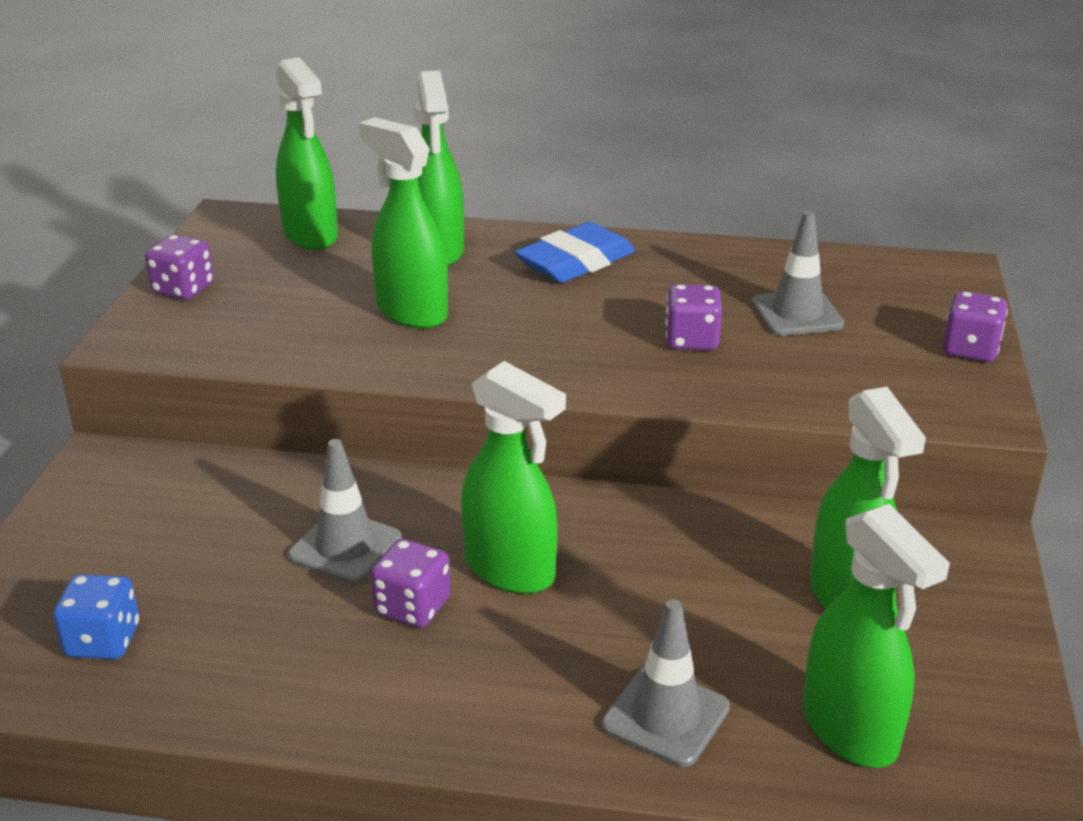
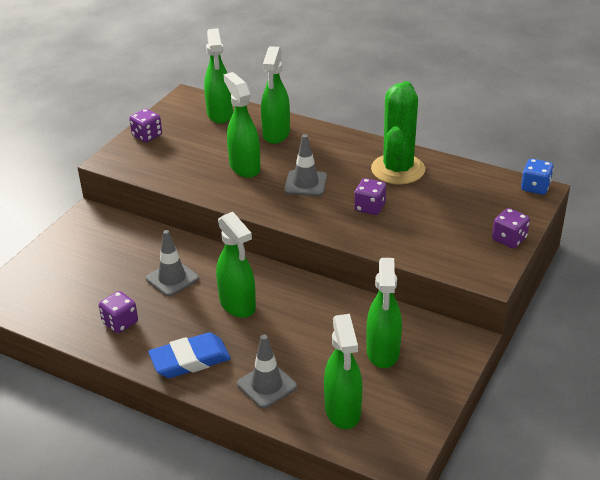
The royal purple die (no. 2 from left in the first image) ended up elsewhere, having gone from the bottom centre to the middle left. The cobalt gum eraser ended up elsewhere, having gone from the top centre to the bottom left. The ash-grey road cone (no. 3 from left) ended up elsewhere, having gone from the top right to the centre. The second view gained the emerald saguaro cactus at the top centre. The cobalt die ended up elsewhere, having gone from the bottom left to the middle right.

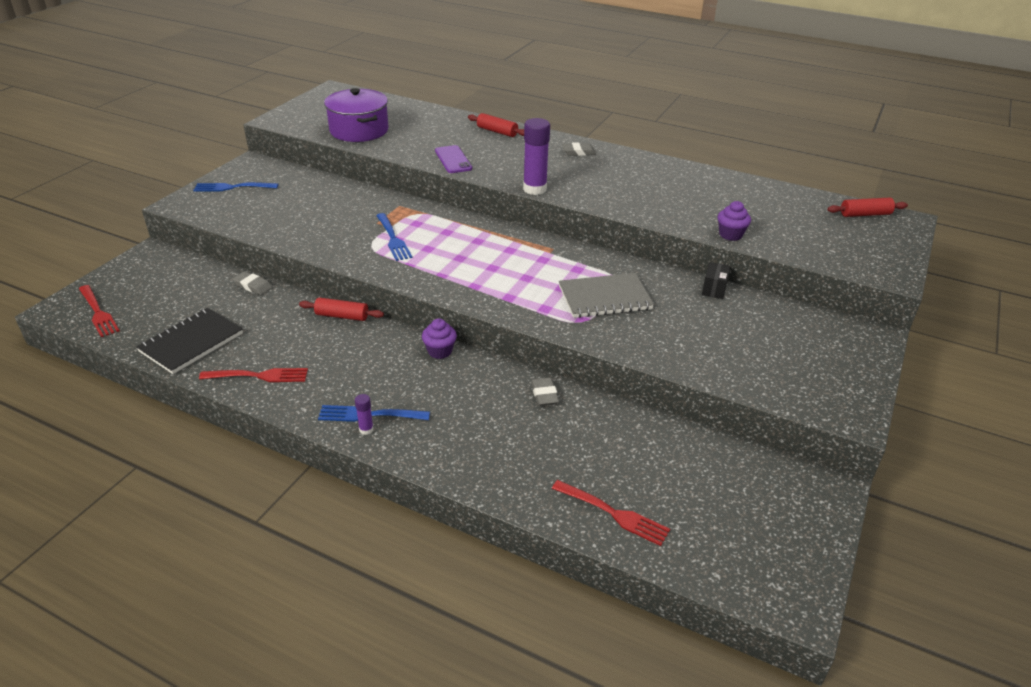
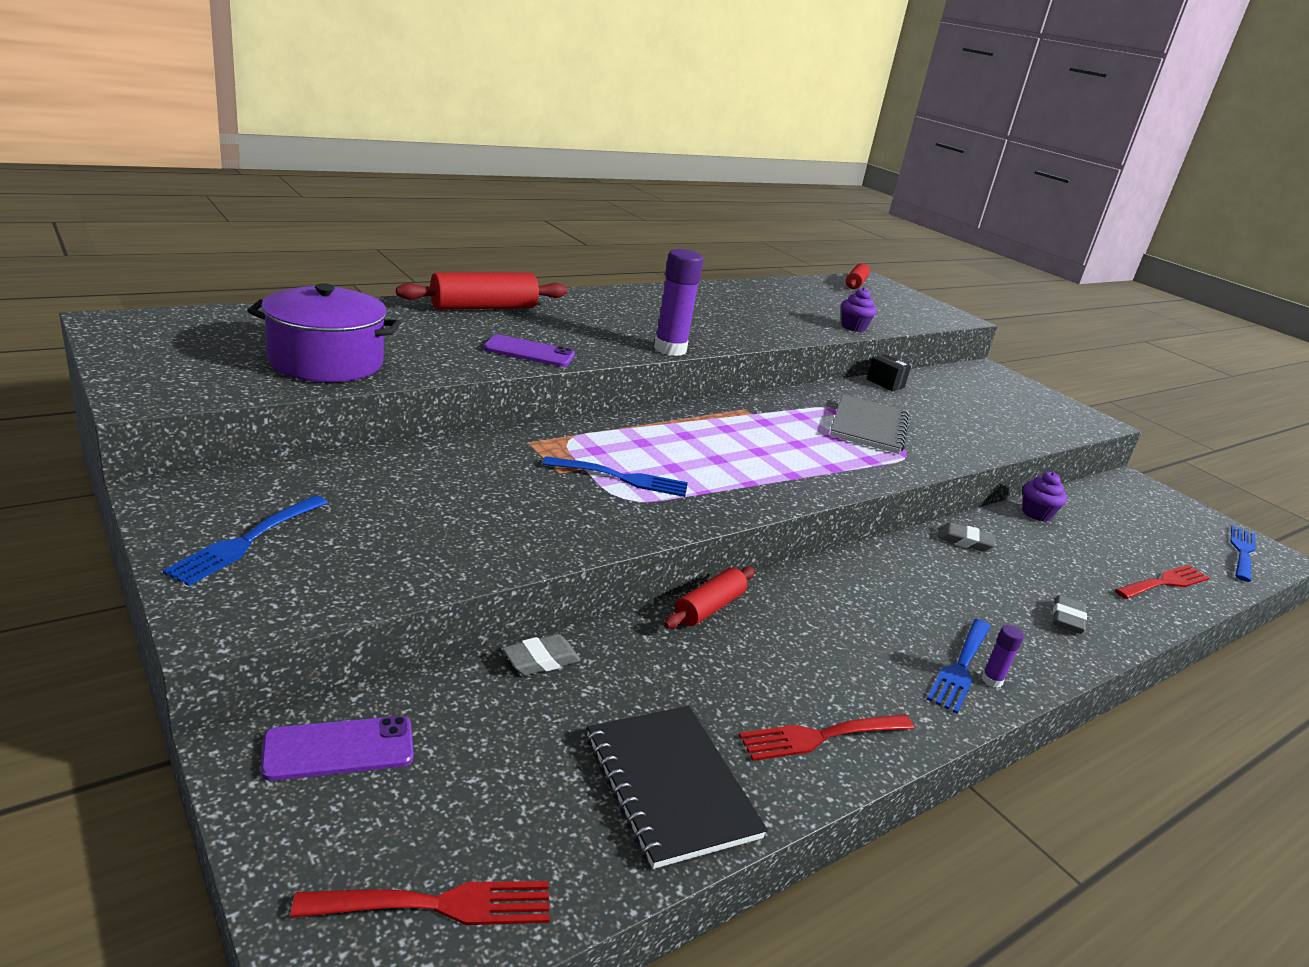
The second view gained the royal purple mobile phone (no. 1 from left) at the bottom left. The size of the crimson rolling pin (no. 2 from left in the first image) at the top centre changed by a factor of 1.61. The crimson dinner fork (no. 2 from left) at the middle left ended up facing another way, 135 degrees counterclockwise from before. The royal purple muffin (no. 1 from left in the first image) ended up elsewhere, having gone from the centre to the middle right. The ash-grey gum eraser (no. 3 from left) ended up elsewhere, having gone from the top centre to the middle right. The second view gained the cobalt dinner fork (no. 4 from left) at the middle right.

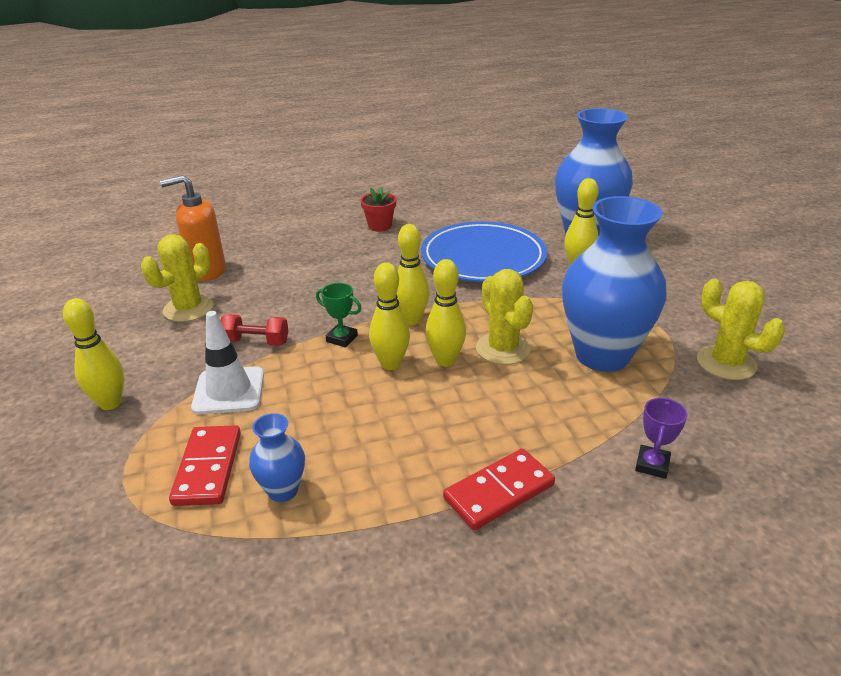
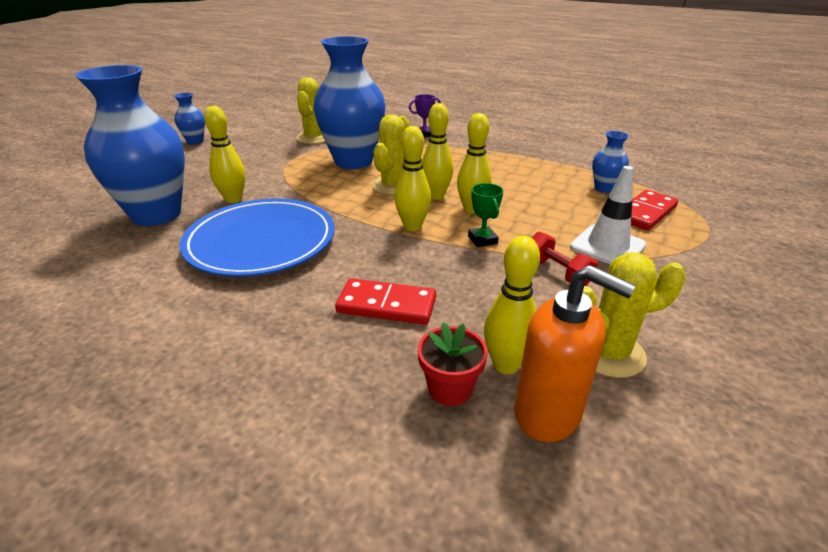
The second view gained the cobalt flower vase (no. 2 from left) at the top left. The crimson domino tile (no. 2 from left in the first image) ended up elsewhere, having gone from the bottom centre to the centre. The crimson plant pot ended up elsewhere, having gone from the top centre to the centre. The golden bowling pin (no. 1 from left in the first image) ended up elsewhere, having gone from the middle left to the centre.

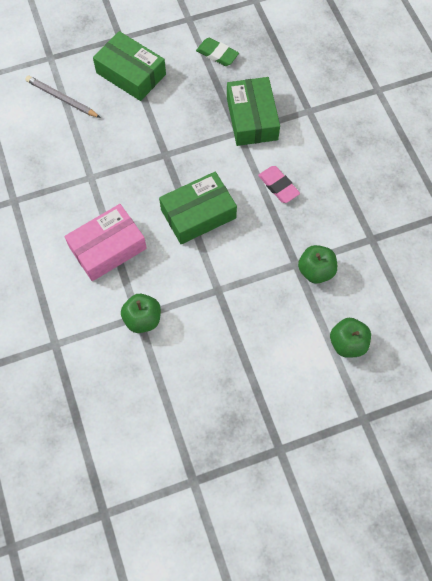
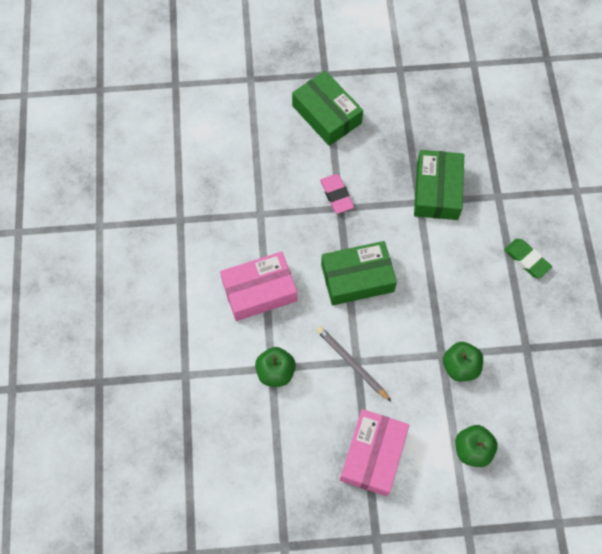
The ash-grey wooden pencil ended up elsewhere, having gone from the top left to the centre. The pink gum eraser ended up elsewhere, having gone from the top centre to the centre. The second view gained the pink package (no. 2 from left) at the bottom centre. The emerald gum eraser ended up elsewhere, having gone from the top centre to the middle right.

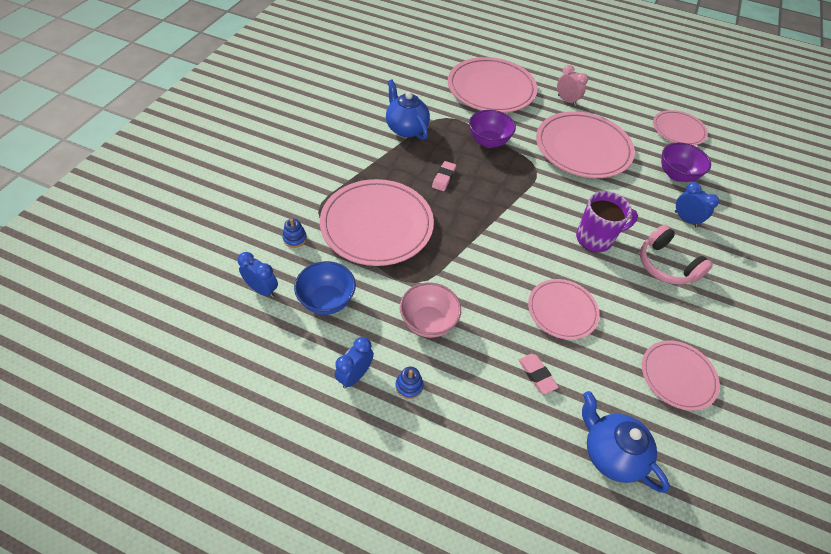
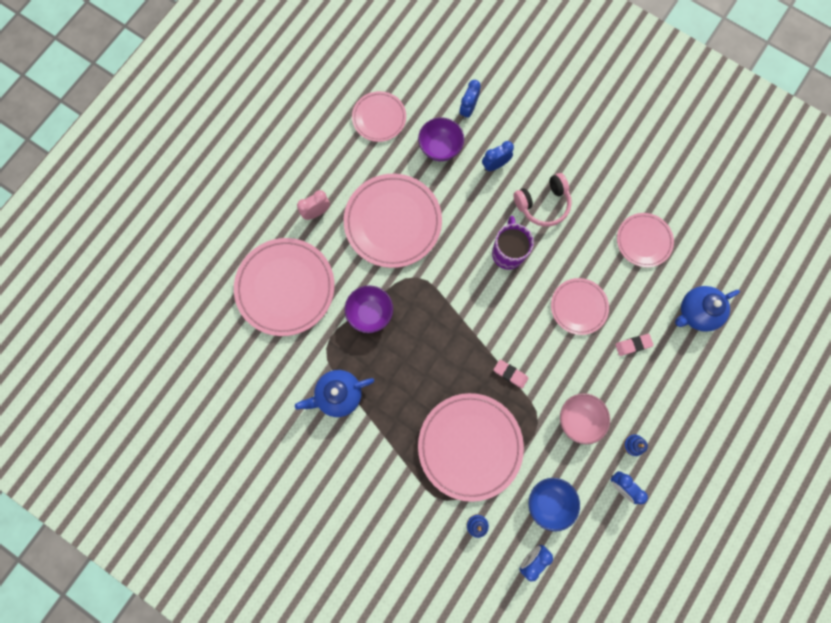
The second view gained the cobalt alarm clock (no. 1 from left) at the top centre. The pink gum eraser (no. 1 from left) ended up elsewhere, having gone from the top centre to the centre.

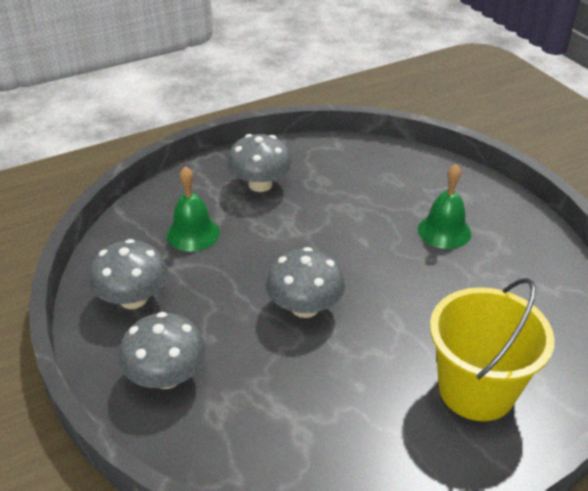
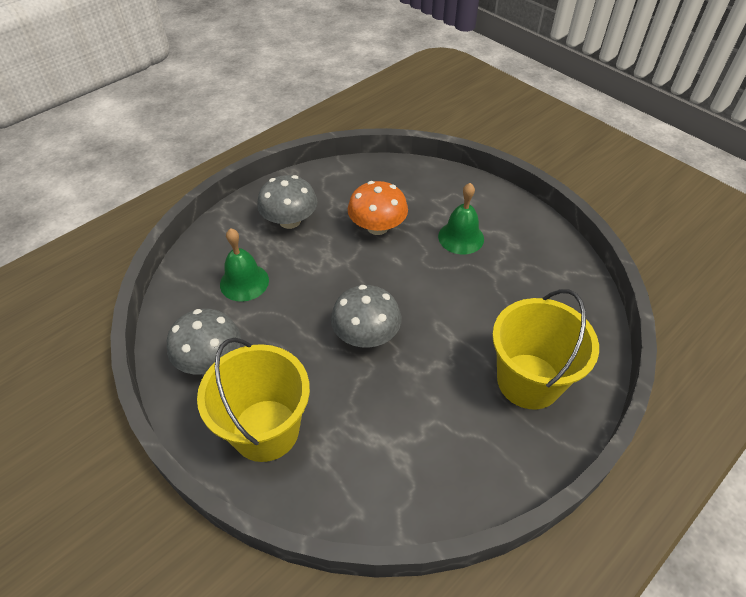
Where the ash-grey mushroom (no. 2 from left) stood at the bottom left, the golden pail (no. 1 from left) came to stand at the bottom centre. The second view gained the orange-coloured mushroom at the centre.

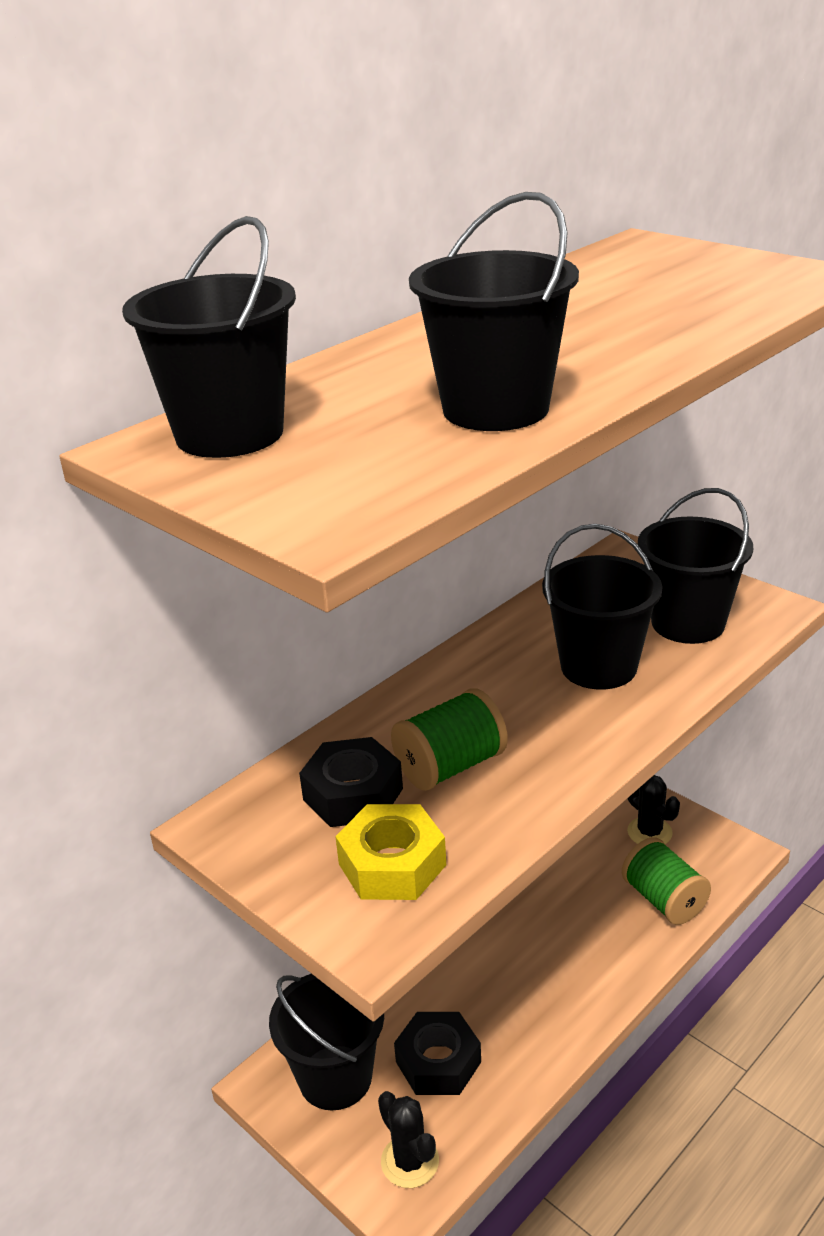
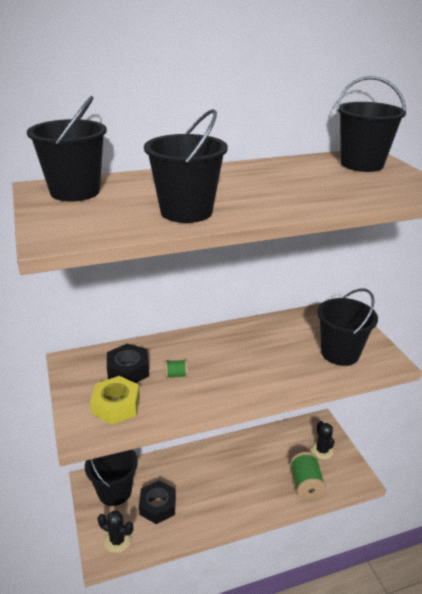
The black saguaro cactus (no. 1 from left) at the bottom centre ended up facing another way, 60 degrees counterclockwise from before. The size of the emerald bobbin (no. 1 from left) at the centre changed by a factor of 0.50. The black pail (no. 4 from left in the first image) ended up elsewhere, having gone from the middle right to the top right.

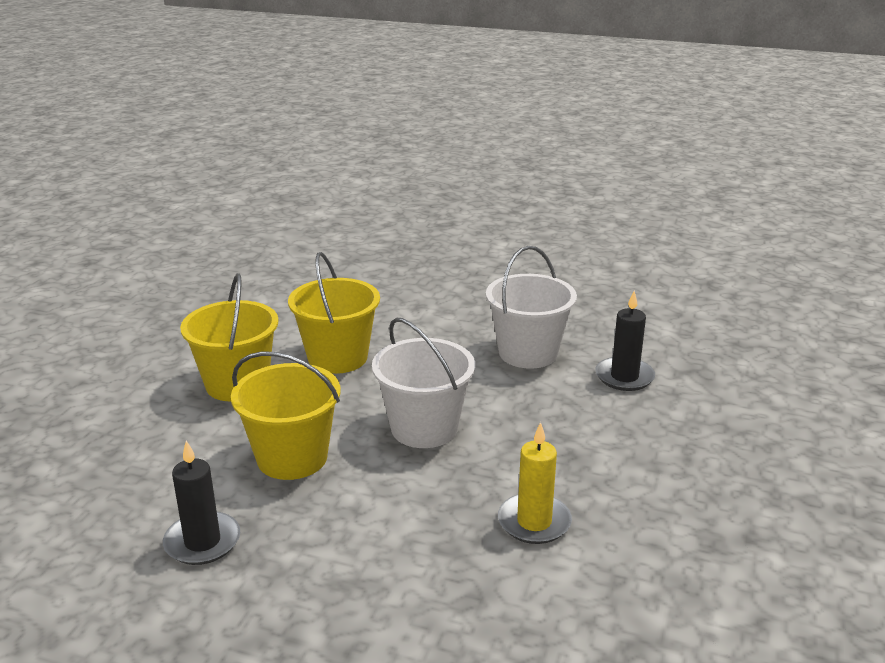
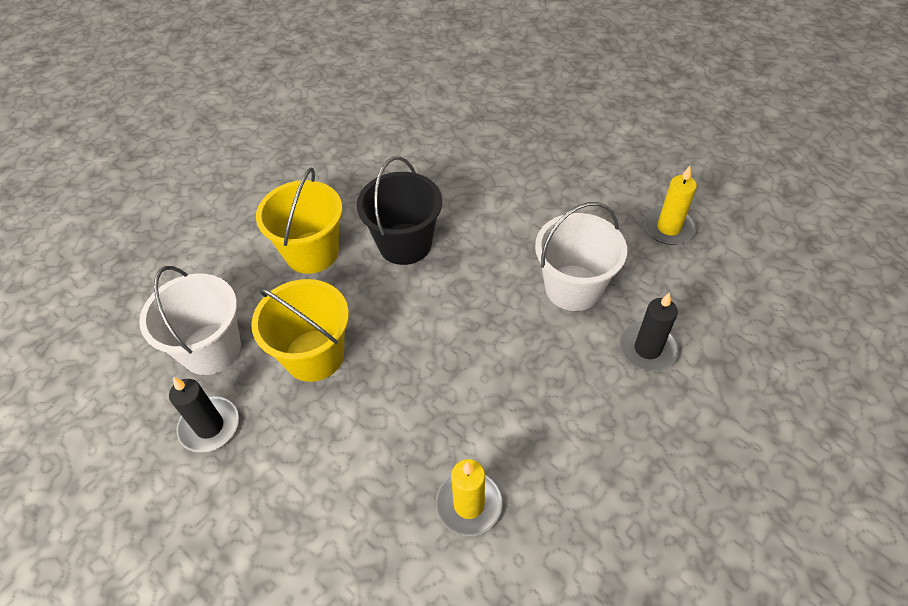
The white pail (no. 1 from left) ended up elsewhere, having gone from the centre to the middle left. What was the golden pail (no. 3 from left) at the centre turned into the black pail at the centre. The second view gained the golden wax candle (no. 2 from left) at the middle right.

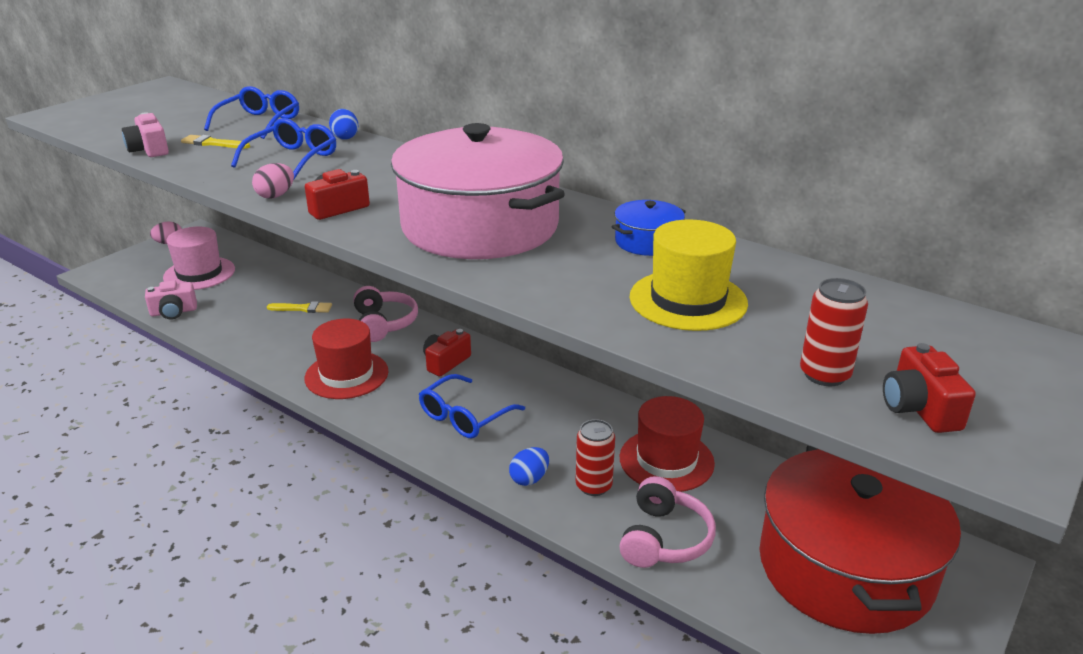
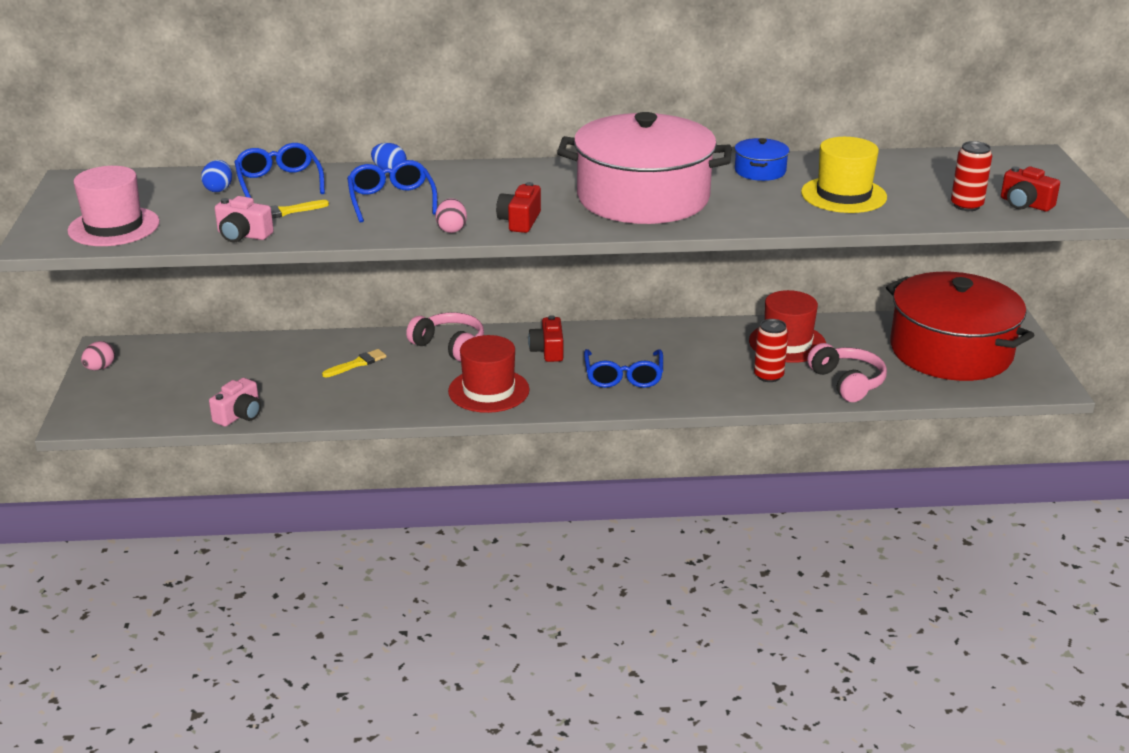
The pink hat ended up elsewhere, having gone from the middle left to the top left. The cobalt toy egg (no. 2 from left in the first image) ended up elsewhere, having gone from the bottom centre to the top left.

